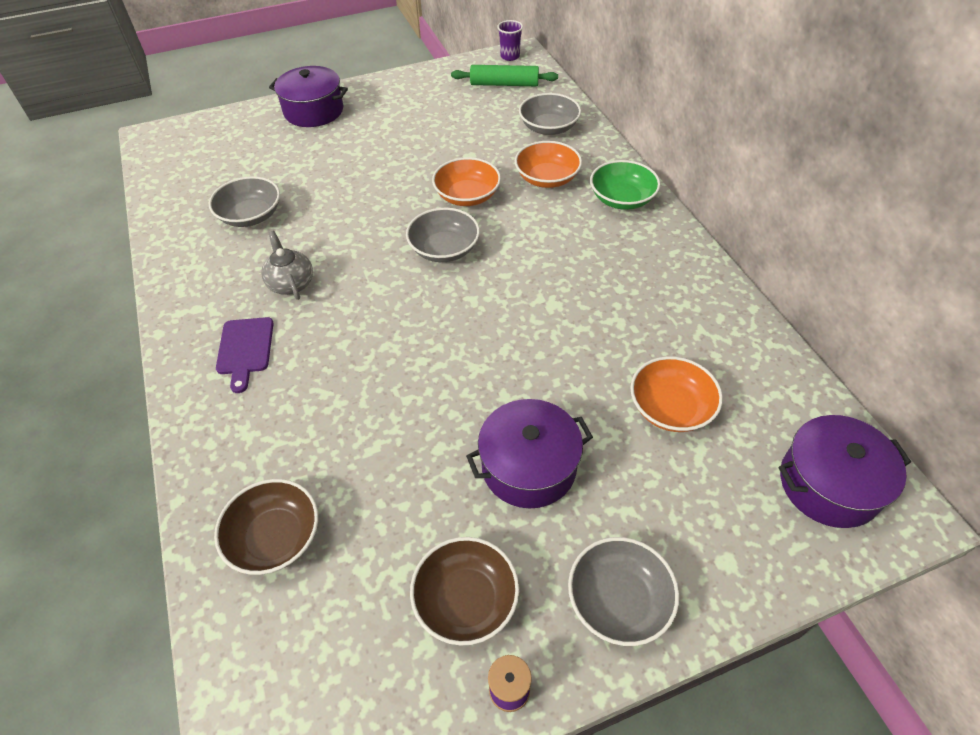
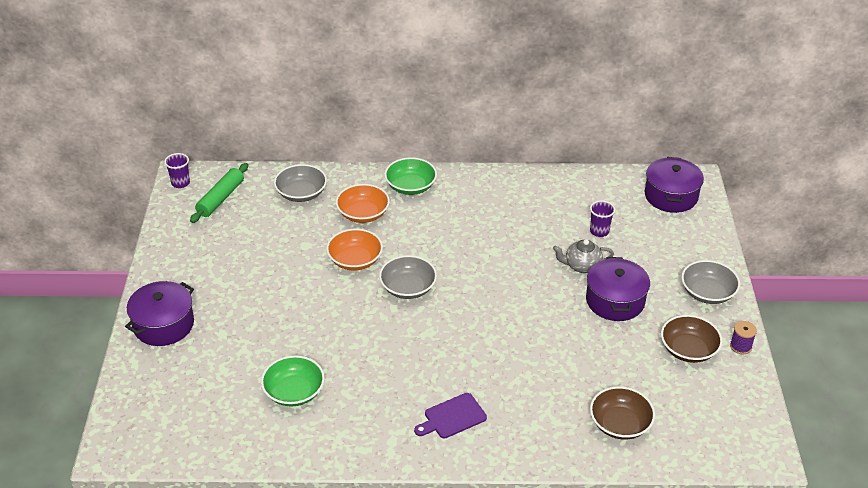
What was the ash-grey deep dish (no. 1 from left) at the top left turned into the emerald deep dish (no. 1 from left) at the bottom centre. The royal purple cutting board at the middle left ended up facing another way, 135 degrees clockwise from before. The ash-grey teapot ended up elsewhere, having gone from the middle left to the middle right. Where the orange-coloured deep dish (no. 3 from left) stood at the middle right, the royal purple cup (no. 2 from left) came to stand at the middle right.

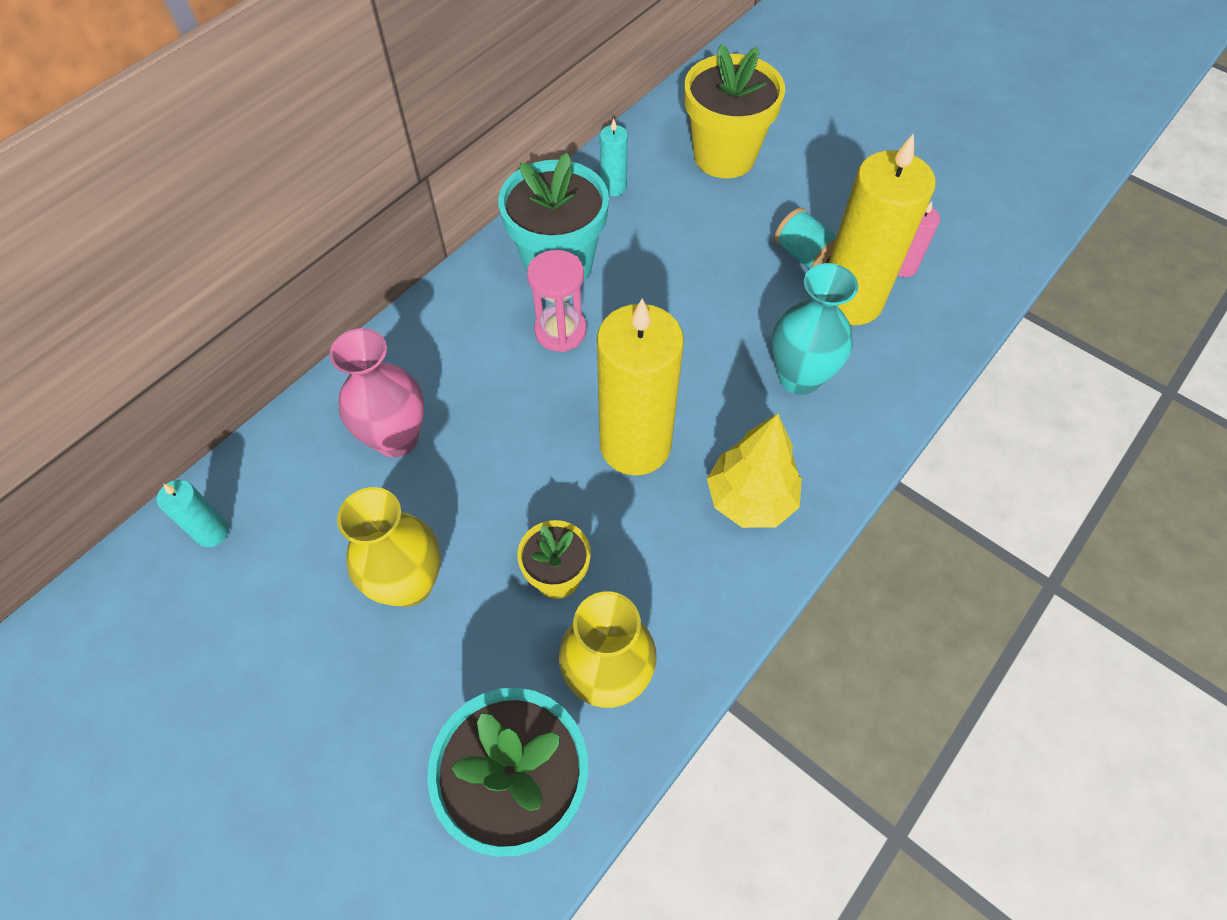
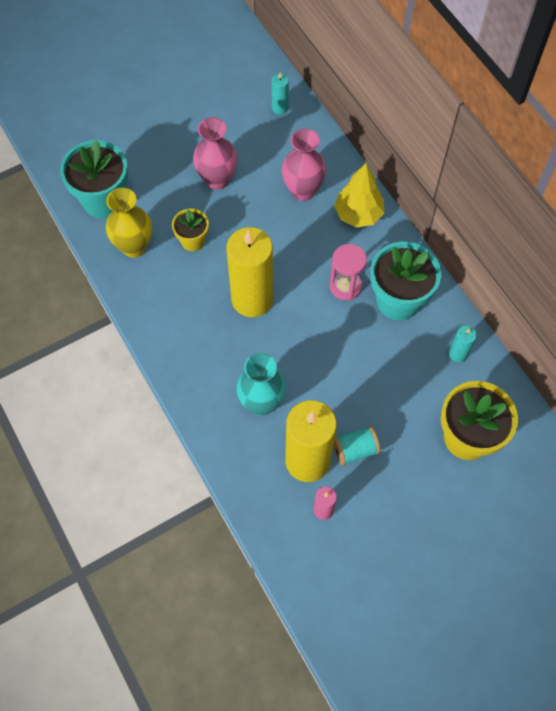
What was the golden flower vase (no. 1 from left) at the middle left turned into the pink flower vase (no. 1 from left) at the top centre. The golden fir tree ended up elsewhere, having gone from the centre to the top centre.

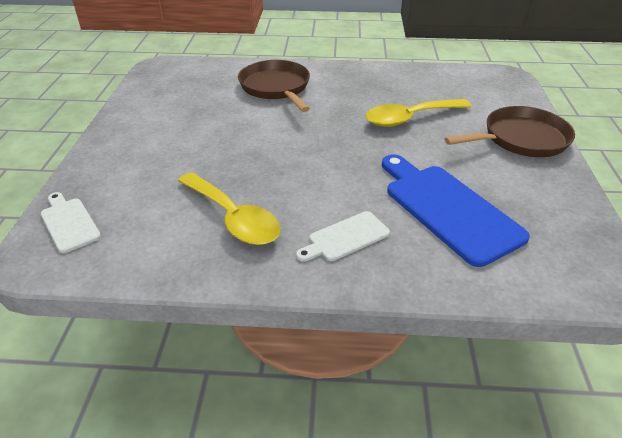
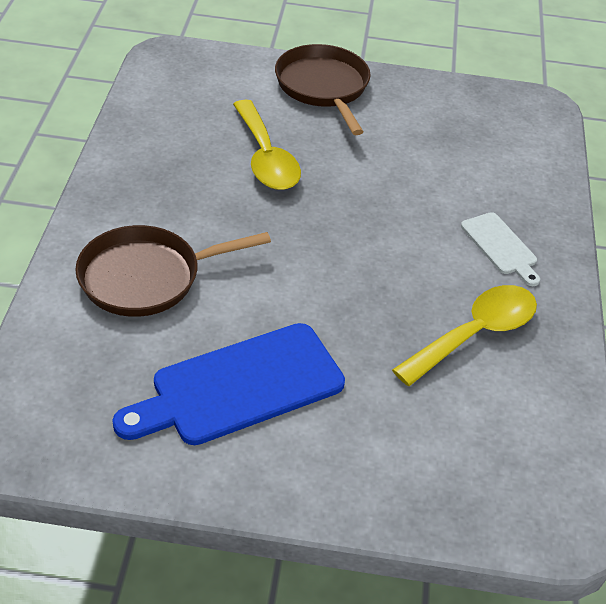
The cobalt cutting board ended up elsewhere, having gone from the middle right to the centre. The second view lost the white cutting board (no. 1 from left) at the middle left.

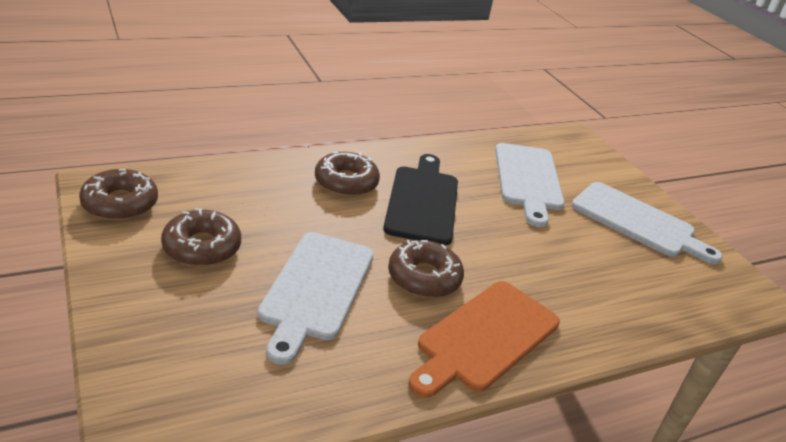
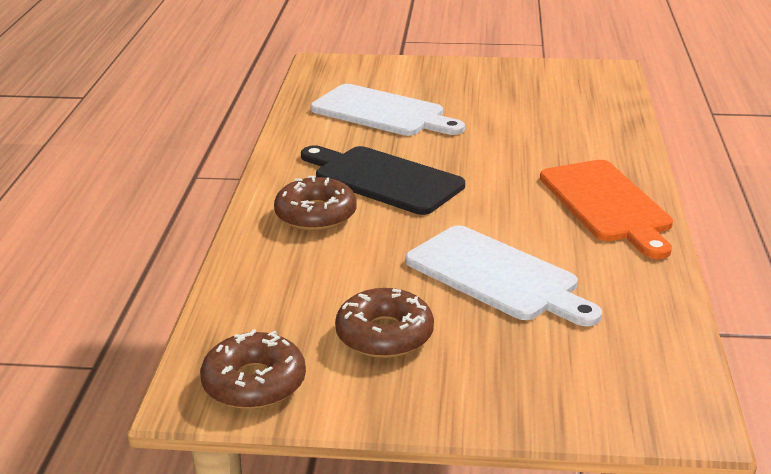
The second view lost the brown donut (no. 4 from left) at the centre. The second view lost the white cutting board (no. 3 from left) at the middle right.

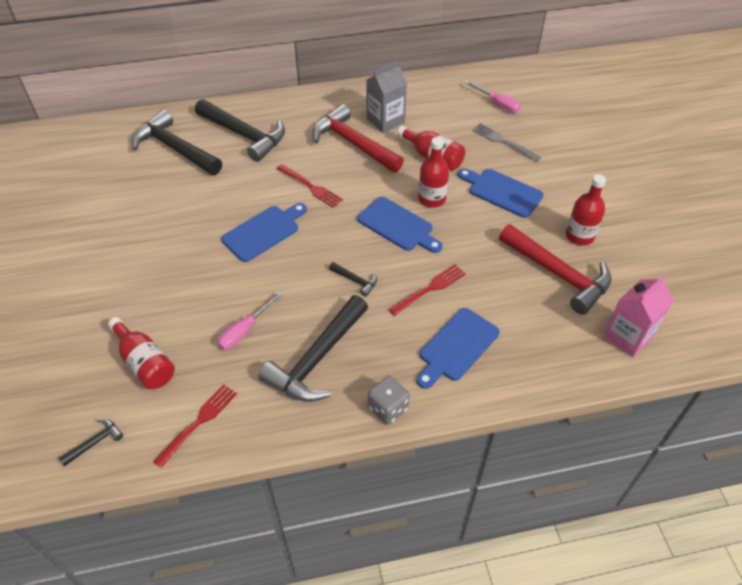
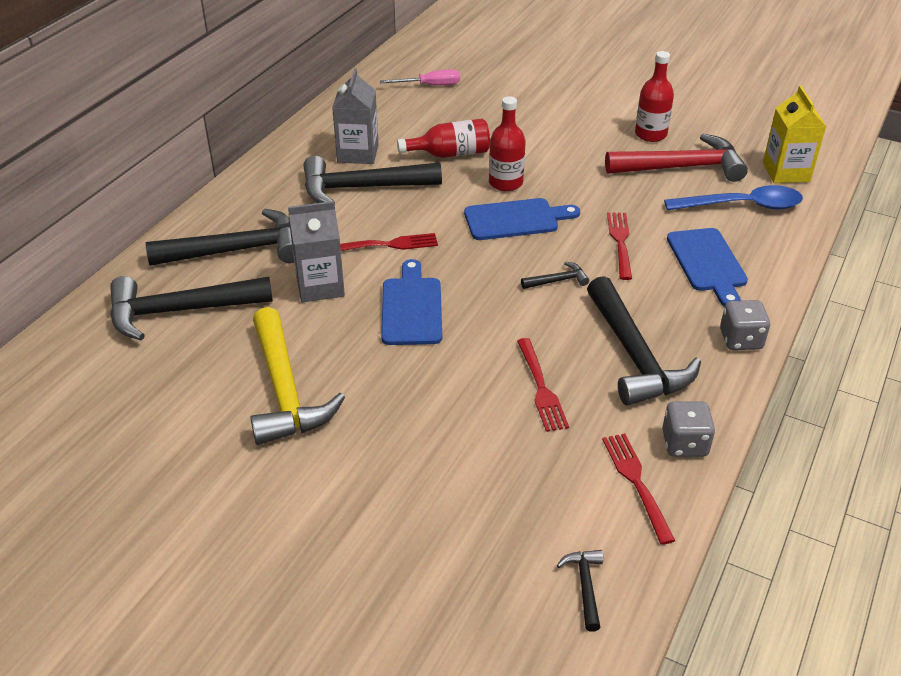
The second view gained the golden claw hammer at the middle left. The second view gained the ash-grey carton (no. 1 from left) at the centre. What was the crimson claw hammer (no. 1 from left) at the top centre turned into the black claw hammer (no. 3 from left) at the top centre. Where the pink screwdriver (no. 1 from left) stood at the centre, the crimson dinner fork (no. 2 from left) came to stand at the centre. The second view gained the ash-grey die (no. 1 from left) at the middle right. The second view gained the cobalt tablespoon at the top right. What was the pink carton at the middle right turned into the golden carton at the top right. The second view lost the crimson flask (no. 1 from left) at the middle left. The second view lost the cobalt cutting board (no. 4 from left) at the top right. The second view lost the ash-grey dinner fork at the top right.

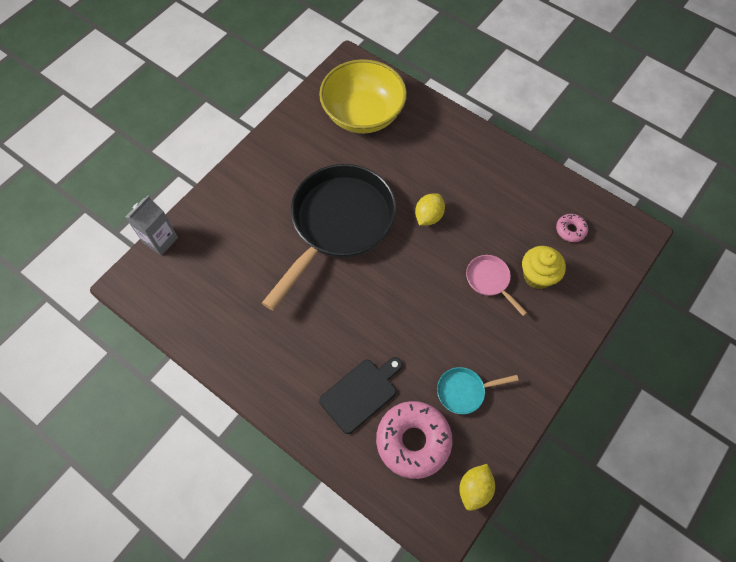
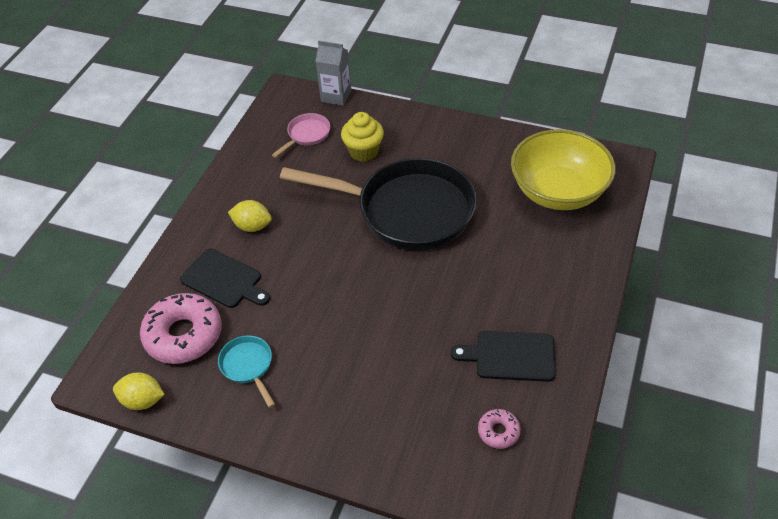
The golden lemon (no. 1 from left in the first image) ended up elsewhere, having gone from the centre to the middle left. The pink pan ended up elsewhere, having gone from the middle right to the top centre. The golden muffin ended up elsewhere, having gone from the middle right to the top centre. The second view gained the black cutting board (no. 2 from left) at the bottom centre.

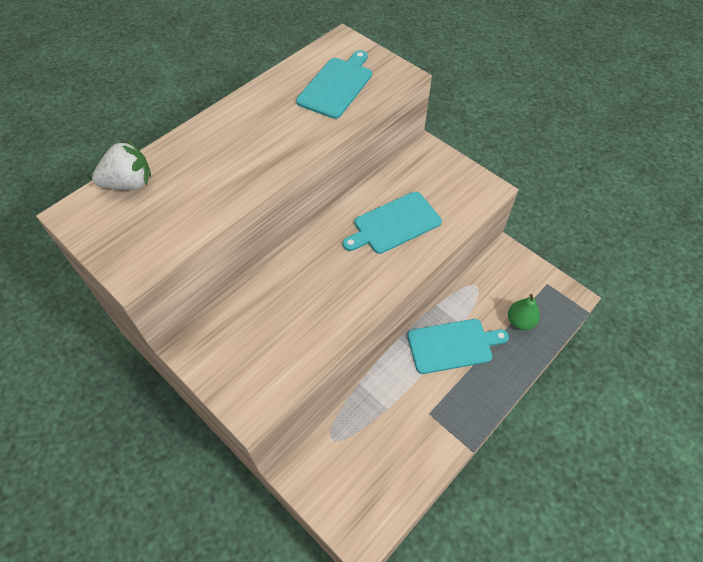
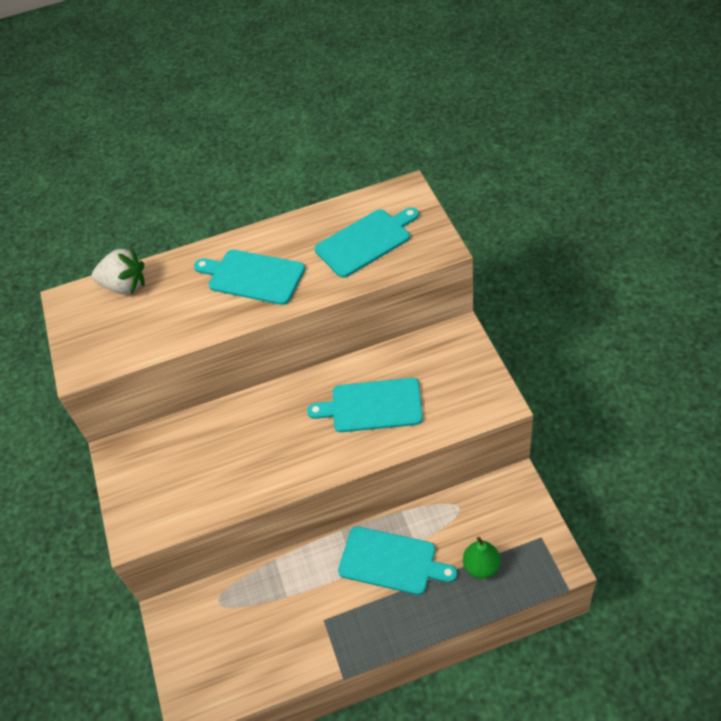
The second view gained the turquoise cutting board (no. 1 from left) at the centre.

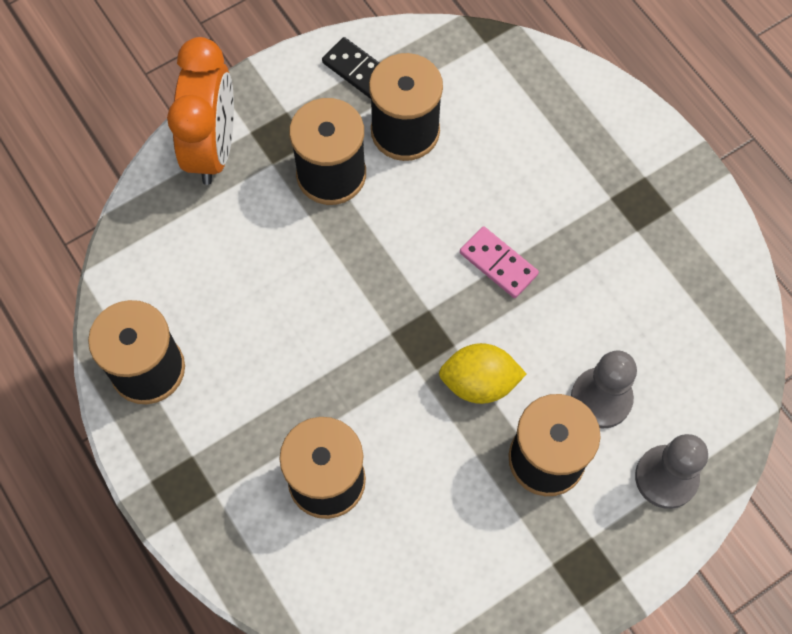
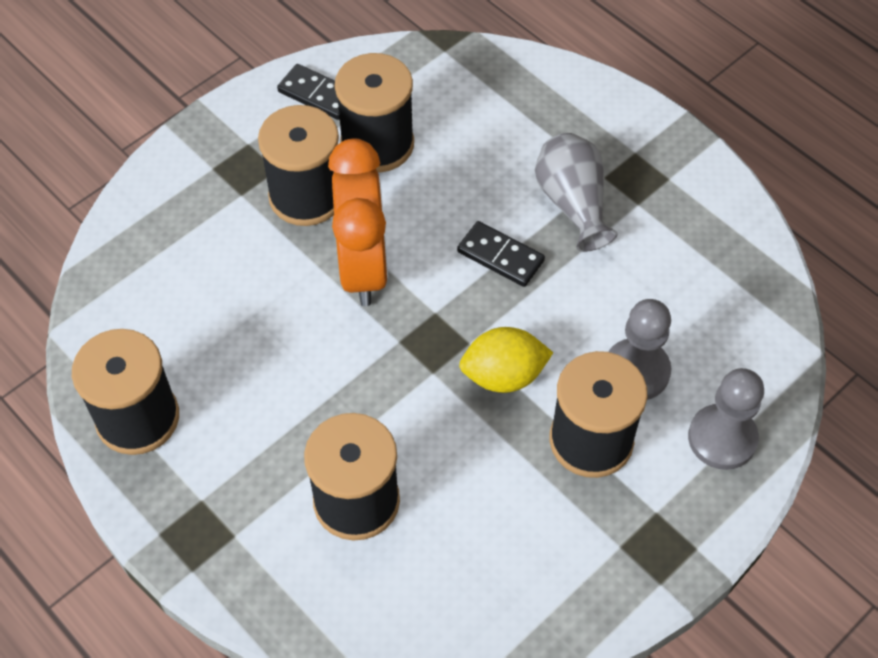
The orange-coloured alarm clock ended up elsewhere, having gone from the top left to the centre. What was the pink domino tile at the centre turned into the black domino tile (no. 2 from left) at the centre. The second view gained the ash-grey flower vase at the top centre.

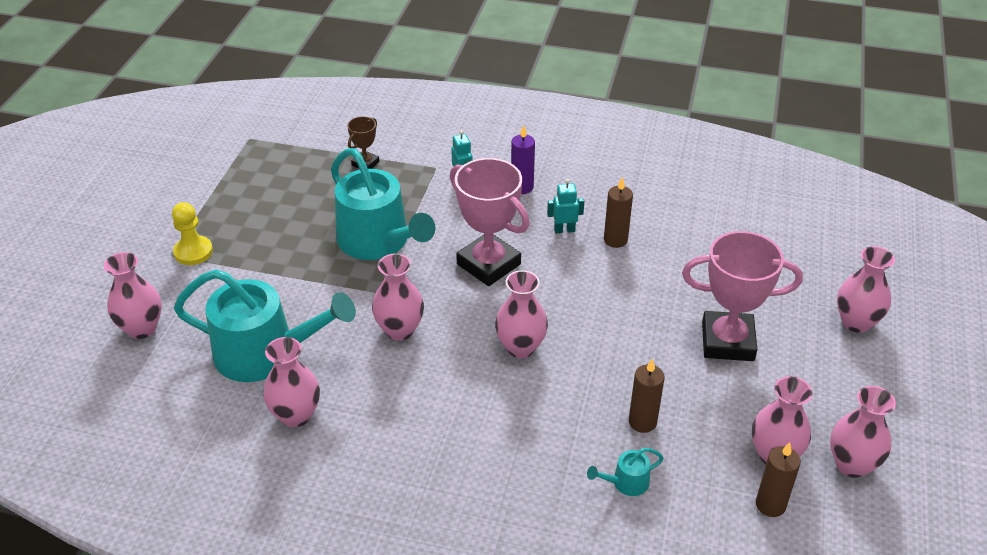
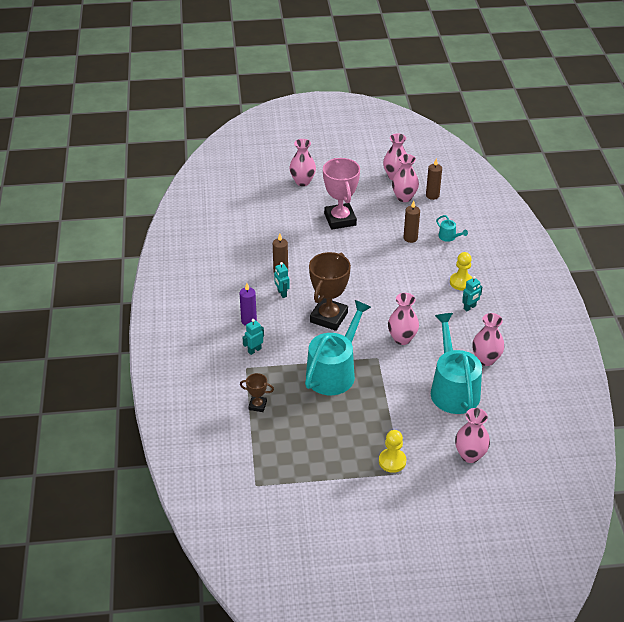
What was the pink award cup (no. 1 from left) at the centre turned into the brown award cup (no. 2 from left) at the centre. The second view gained the golden chess pawn (no. 2 from left) at the middle right. The second view gained the turquoise robot (no. 3 from left) at the middle right. The second view lost the pink flower vase (no. 4 from left) at the centre.

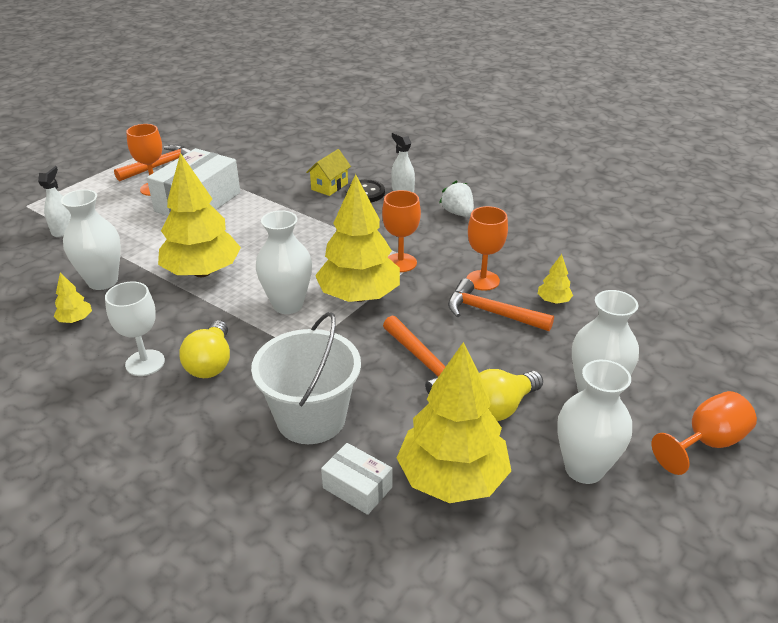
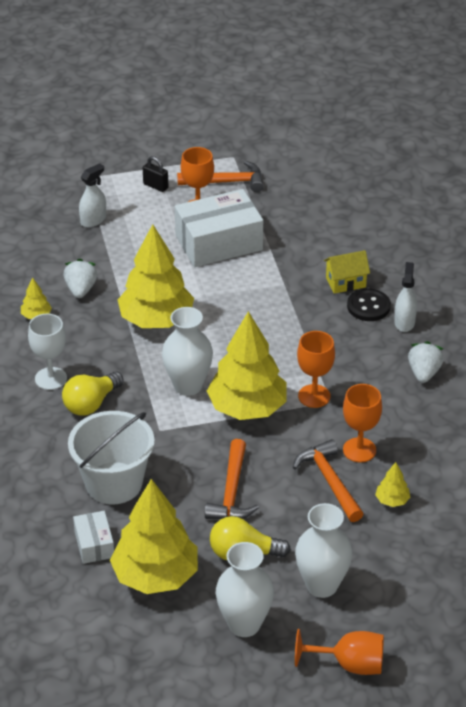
Where the white flower vase (no. 1 from left) stood at the middle left, the white berry (no. 1 from left) came to stand at the middle left. The second view gained the black lock at the top left.

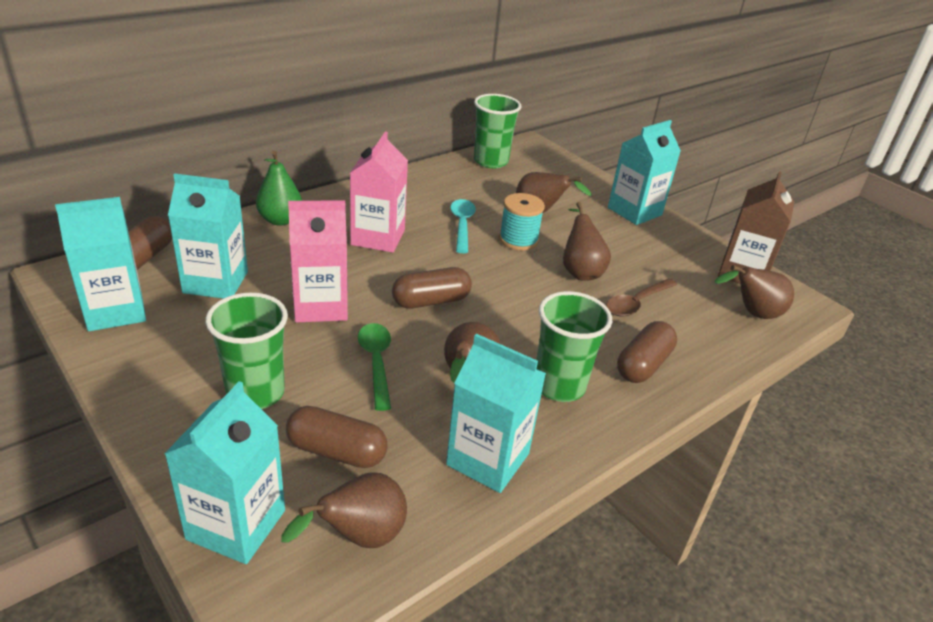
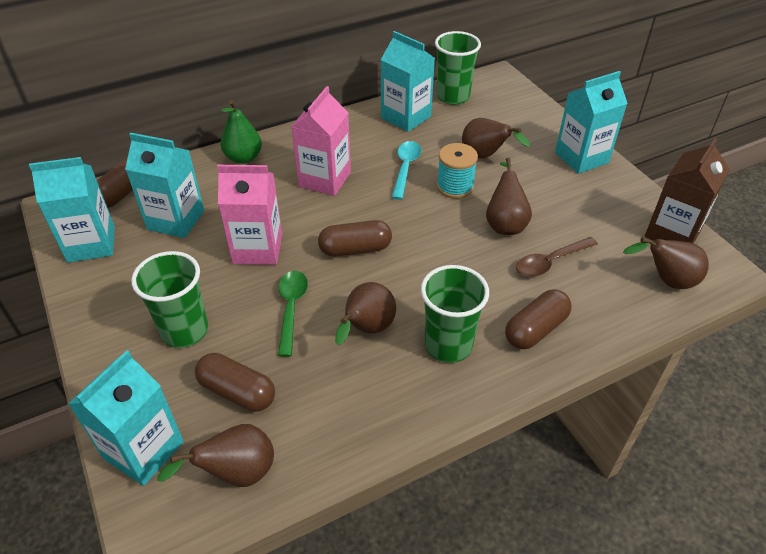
The turquoise carton (no. 4 from left) ended up elsewhere, having gone from the centre to the top centre.

